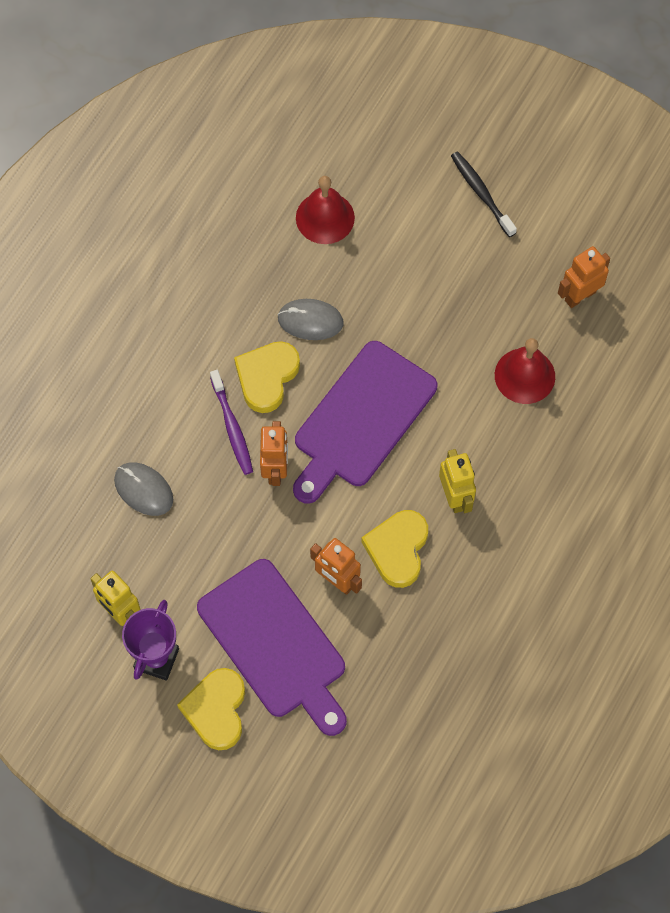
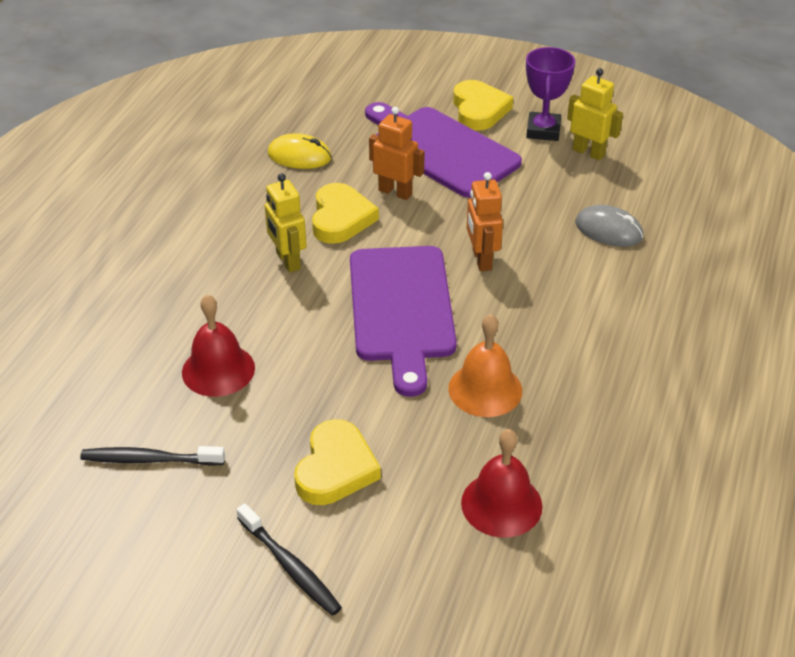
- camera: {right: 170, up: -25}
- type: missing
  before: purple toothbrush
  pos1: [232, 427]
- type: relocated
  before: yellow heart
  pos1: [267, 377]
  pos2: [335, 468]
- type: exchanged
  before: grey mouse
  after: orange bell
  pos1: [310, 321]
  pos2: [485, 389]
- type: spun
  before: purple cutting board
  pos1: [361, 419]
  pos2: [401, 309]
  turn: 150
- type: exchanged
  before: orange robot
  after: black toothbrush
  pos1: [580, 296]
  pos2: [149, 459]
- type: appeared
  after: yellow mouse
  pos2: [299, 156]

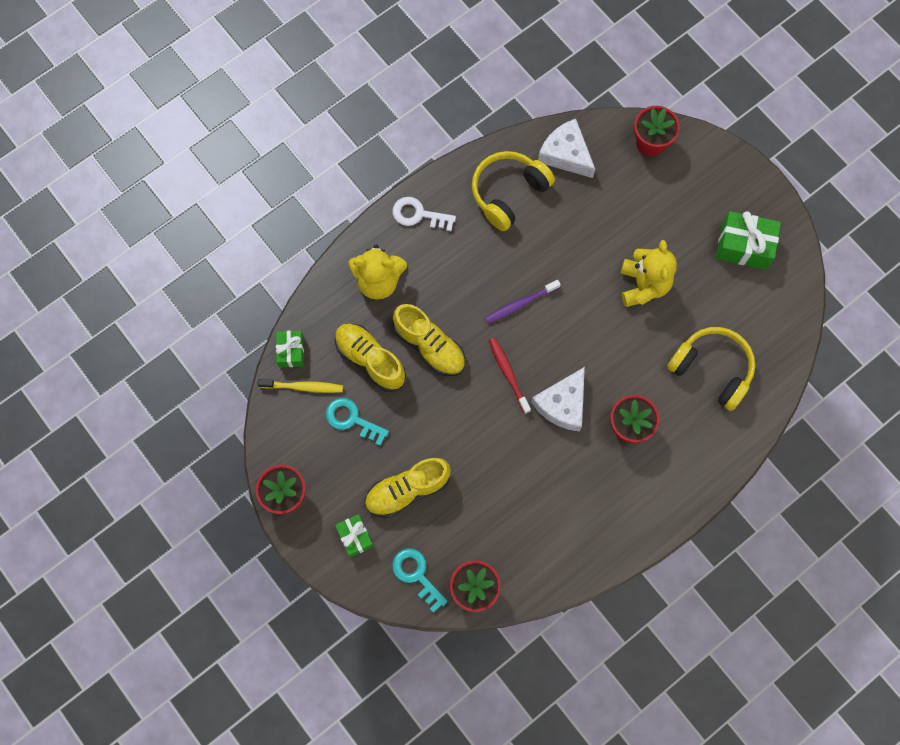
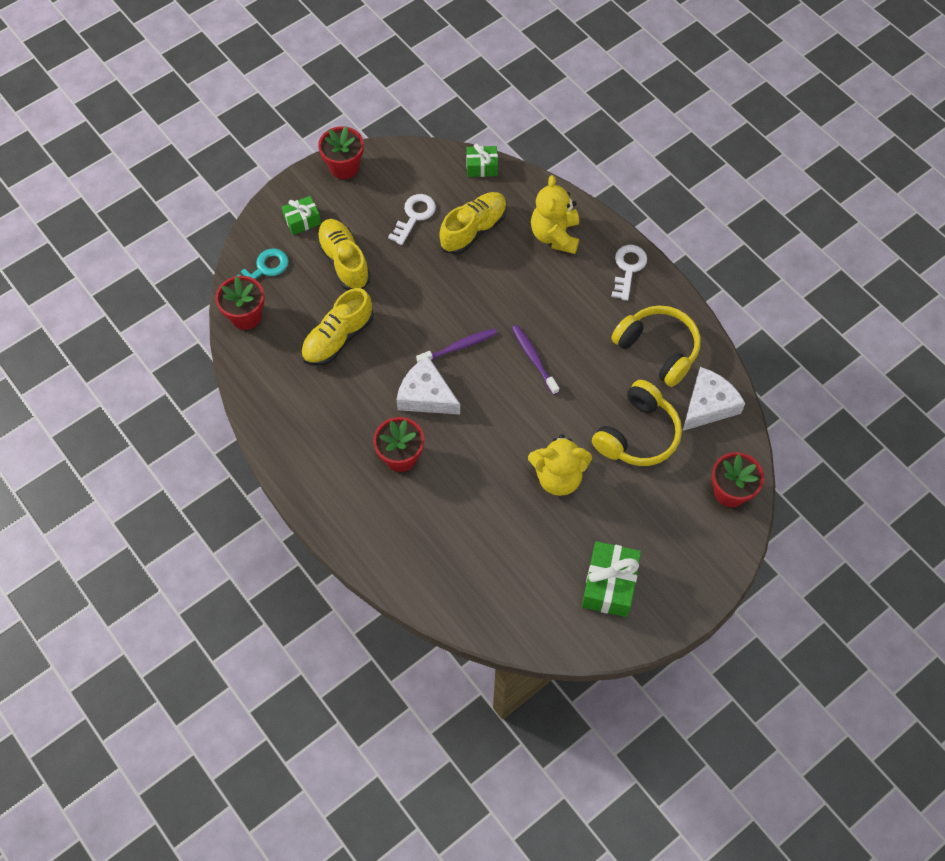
- camera: {right: 90, up: -10}
- type: missing
  before: yellow toothbrush
  pos1: [303, 387]
- type: colour
  before: turquoise key
  after: white key
  pos1: [352, 419]
  pos2: [414, 216]
- type: relocated
  before: yellow shoe
  pos1: [429, 346]
  pos2: [338, 338]
- type: colour
  before: red toothbrush
  after: purple toothbrush
  pos1: [508, 374]
  pos2: [459, 347]
- type: relocated
  before: yellow headphones
  pos1: [712, 369]
  pos2: [637, 434]

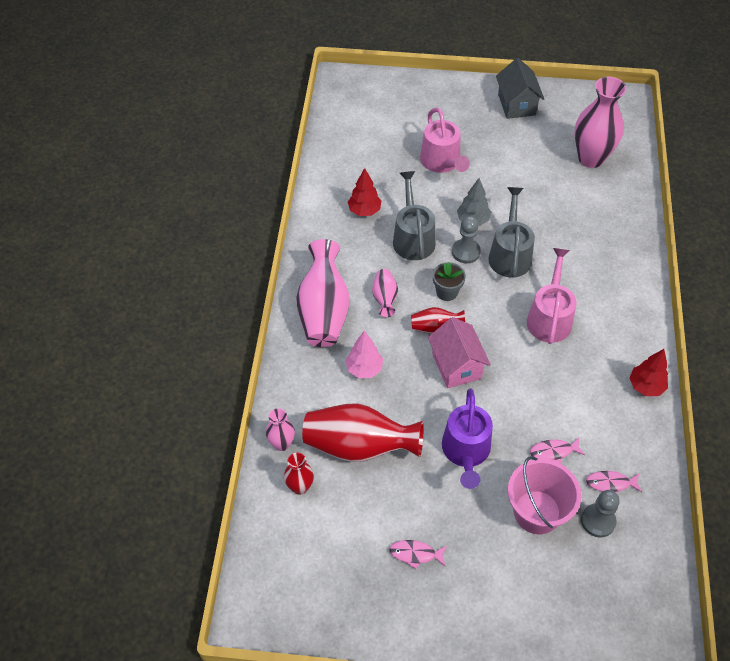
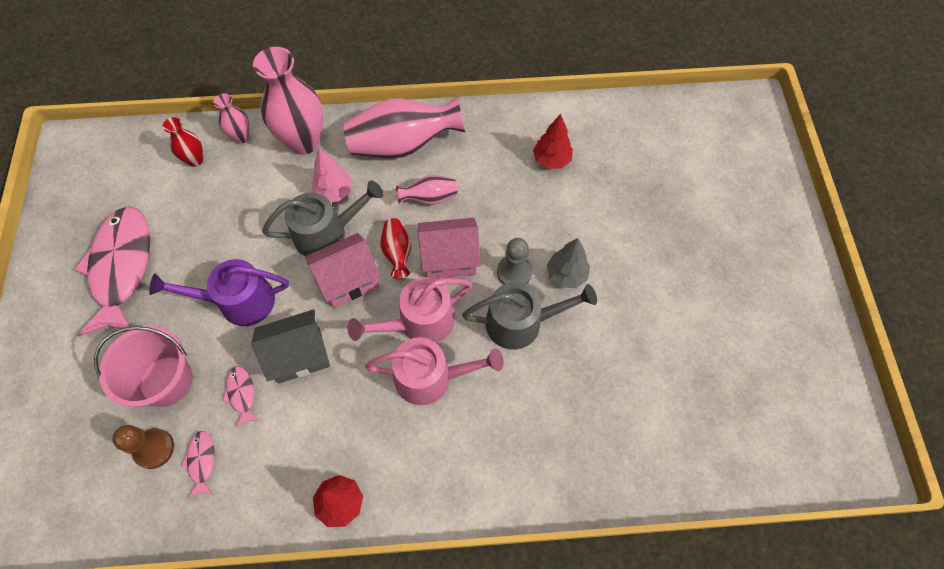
- camera: {right: 80, up: 10}
- type: missing
  before: red vase
  pos1: [359, 446]
- type: size
  before: pink fish
  pos1: [415, 554]
  pos2: [122, 267]
  scale: 2.43
- type: relocated
  before: grey watering can
  pos1: [413, 238]
  pos2: [326, 233]
- type: relocated
  before: pink watering can
  pos1: [442, 162]
  pos2: [420, 322]
- type: exchanged
  before: grey flower pot
  after: pink house
  pos1: [447, 292]
  pos2: [449, 258]
- type: relocated
  before: grey house
  pos1: [516, 104]
  pos2: [299, 355]
- type: relocated
  before: pink vase
  pos1: [591, 158]
  pos2: [304, 141]
- type: colour
  before: grey pawn
  after: brown pawn
  pos1: [598, 521]
  pos2: [154, 449]

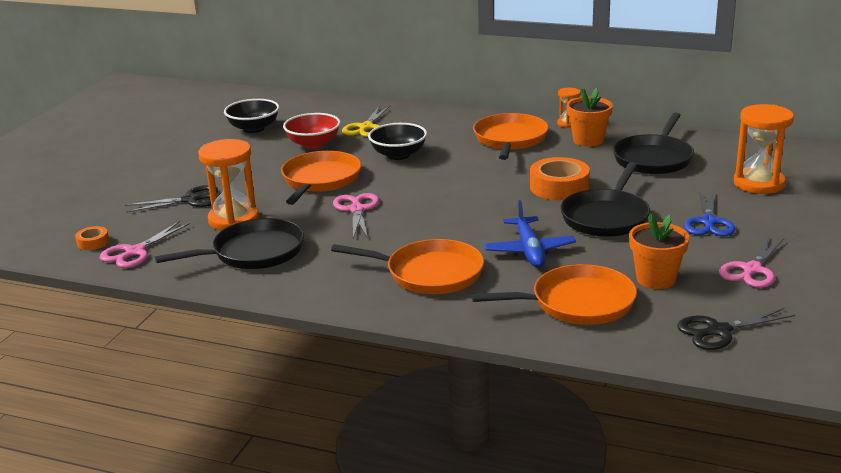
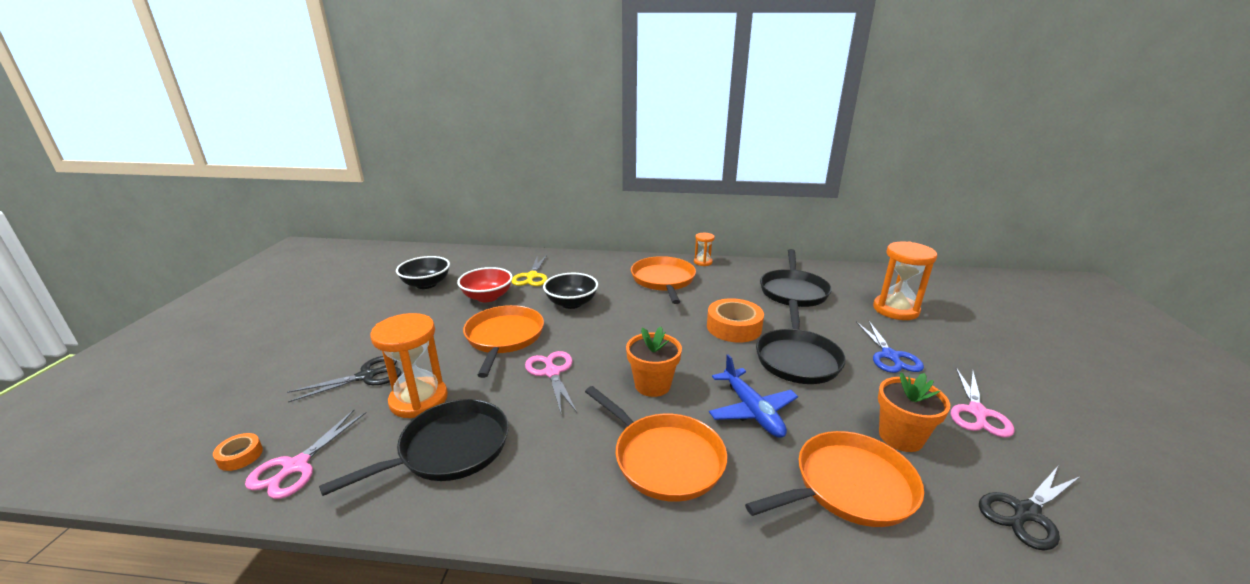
- camera: {right: -15, up: 0}
- type: spun
  before: orange pan
  pos1: [430, 273]
  pos2: [664, 459]
  turn: 45
- type: relocated
  before: orange flower pot
  pos1: [588, 140]
  pos2: [652, 385]

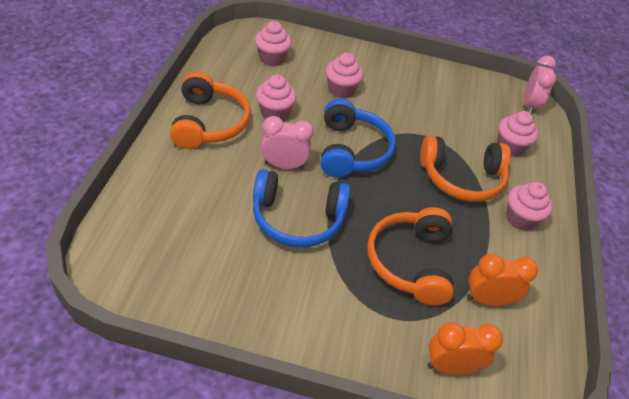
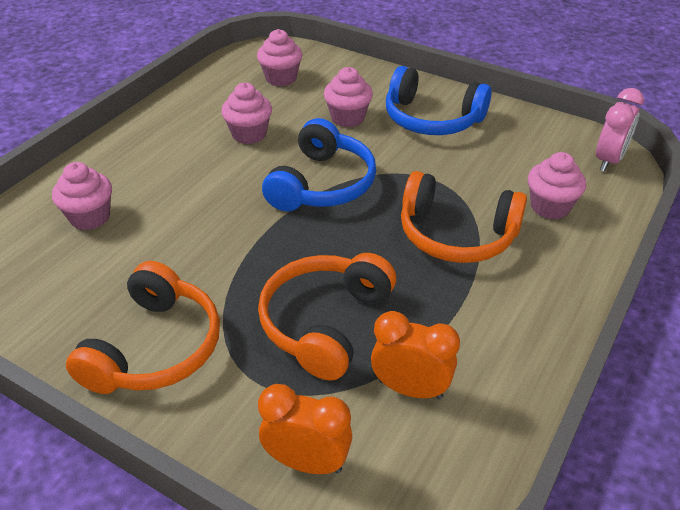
- camera: {right: 25, up: -5}
- type: relocated
  before: orange headphones
  pos1: [209, 123]
  pos2: [155, 348]
- type: relocated
  before: blue headphones
  pos1: [297, 218]
  pos2: [432, 119]
- type: missing
  before: pink clock
  pos1: [284, 165]
- type: relocated
  before: pink cupcake
  pos1: [520, 219]
  pos2: [90, 217]

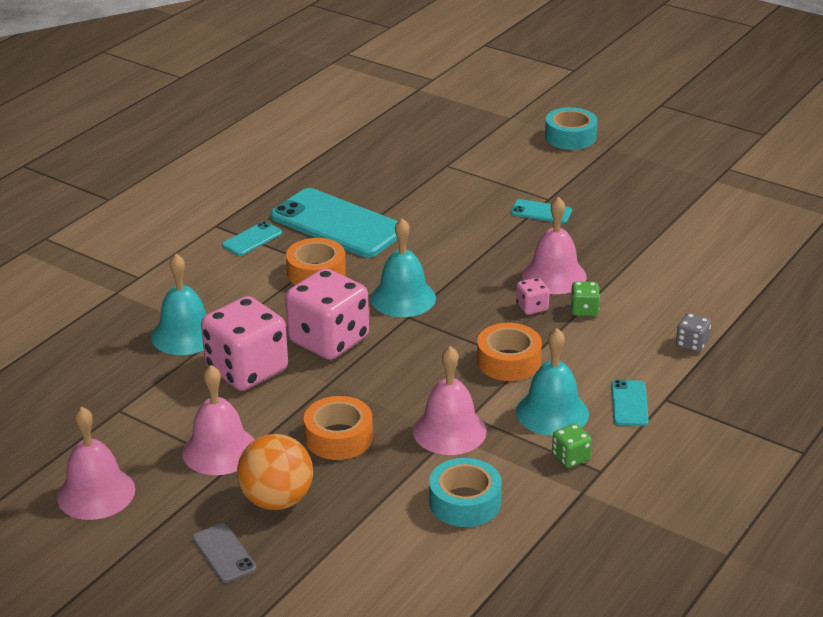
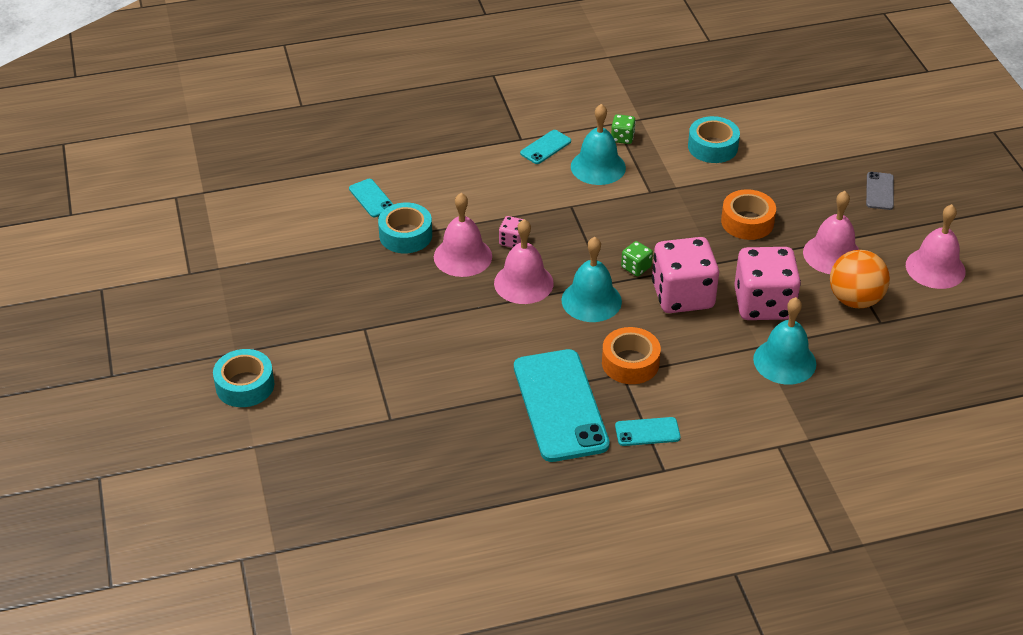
- camera: {right: -140, up: 10}
- type: relocated
  before: orange ball
  pos1: [277, 500]
  pos2: [855, 300]
- type: relocated
  before: pink bell
  pos1: [449, 431]
  pos2: [523, 283]
- type: missing
  before: orange tape
  pos1: [508, 361]
- type: relocated
  before: turquoise phone
  pos1: [541, 212]
  pos2: [371, 198]
- type: relocated
  before: green dice
  pos1: [584, 310]
  pos2: [636, 267]
- type: missing
  before: grey dice
  pos1: [692, 344]
- type: appeared
  after: turquoise tape
  pos2: [405, 235]

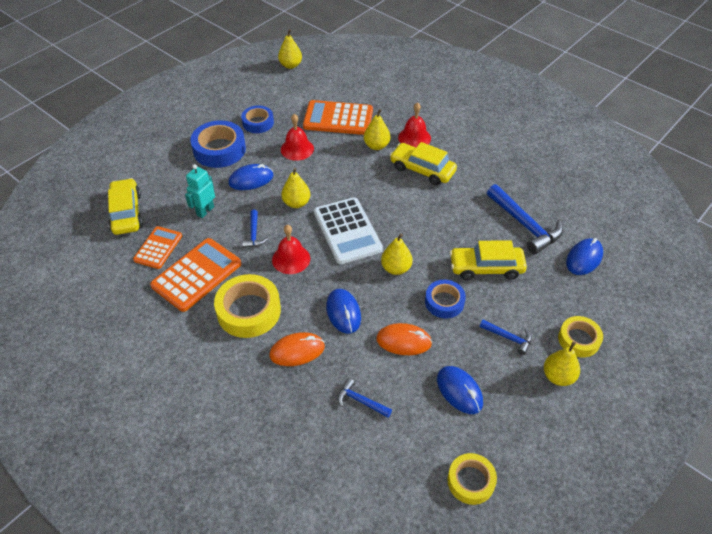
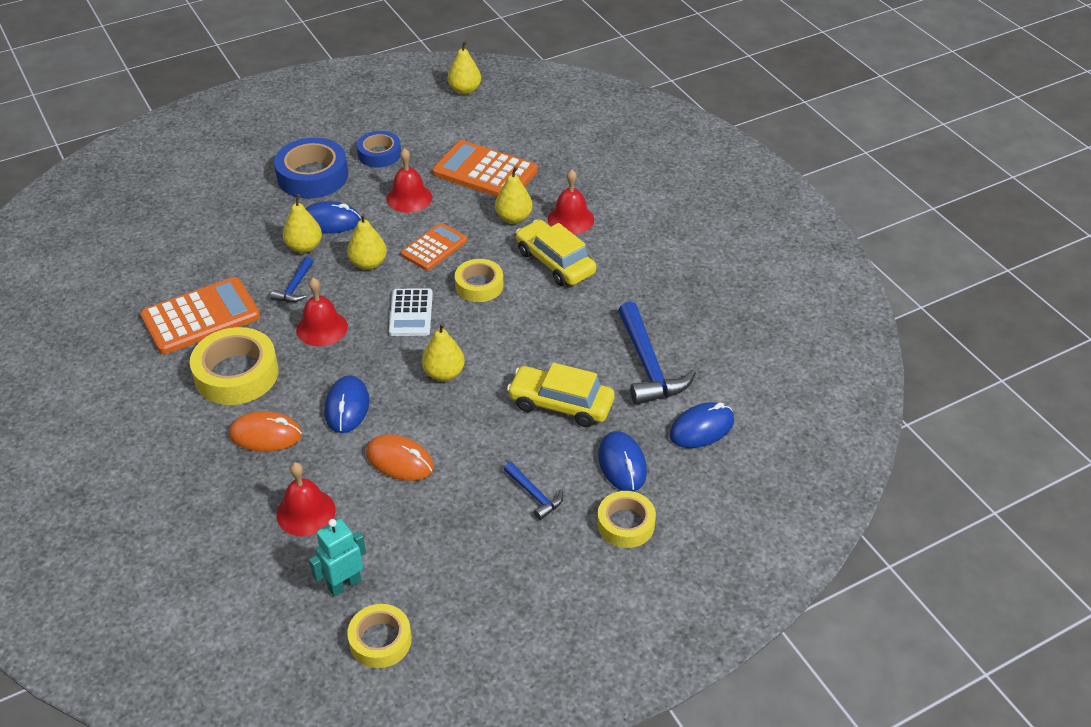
- camera: {right: 20, up: -5}
- type: missing
  before: yellow car
  pos1: [126, 213]
- type: relocated
  before: orange calculator
  pos1: [158, 248]
  pos2: [434, 247]
- type: relocated
  before: turquoise robot
  pos1: [205, 211]
  pos2: [344, 584]
- type: size
  before: white calculator
  pos1: [347, 231]
  pos2: [411, 313]
  scale: 0.62
- type: exchanged
  before: blue hammer
  after: red bell
  pos1: [360, 401]
  pos2: [306, 512]
- type: missing
  before: blue tape
  pos1: [444, 302]
- type: relocated
  before: blue mouse
  pos1: [459, 391]
  pos2: [622, 464]
- type: relocated
  before: yellow pear
  pos1: [558, 376]
  pos2: [304, 247]
- type: appeared
  after: yellow tape
  pos2: [479, 285]

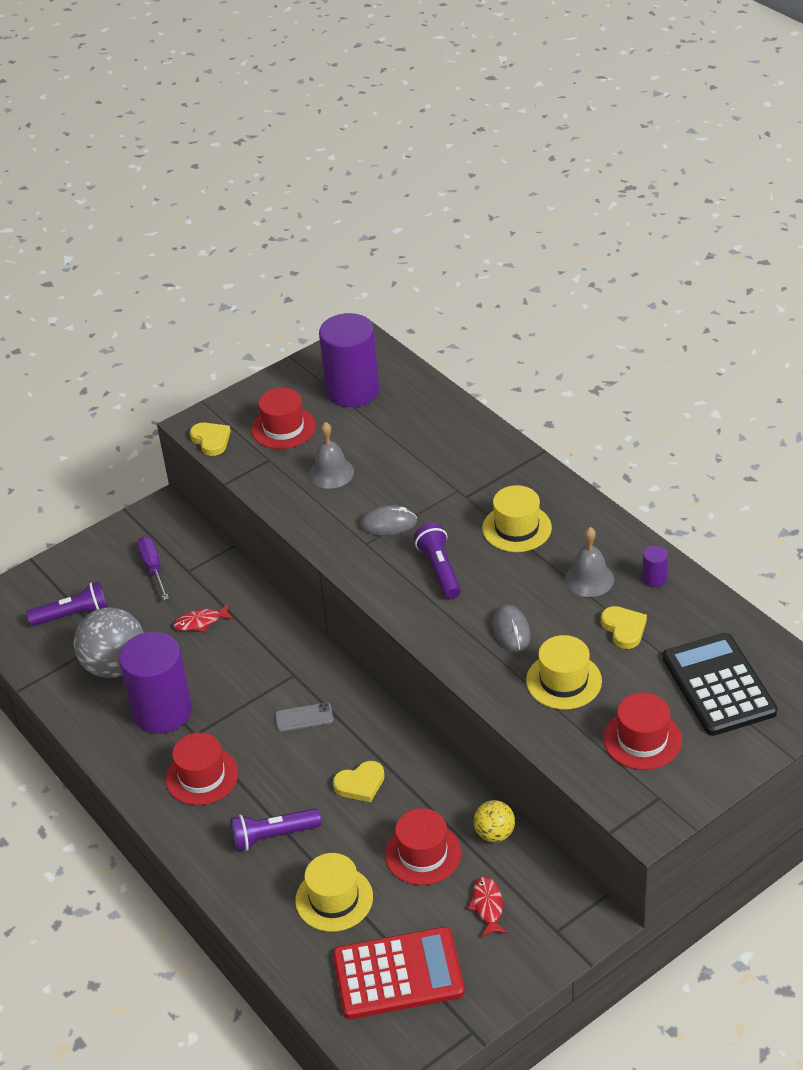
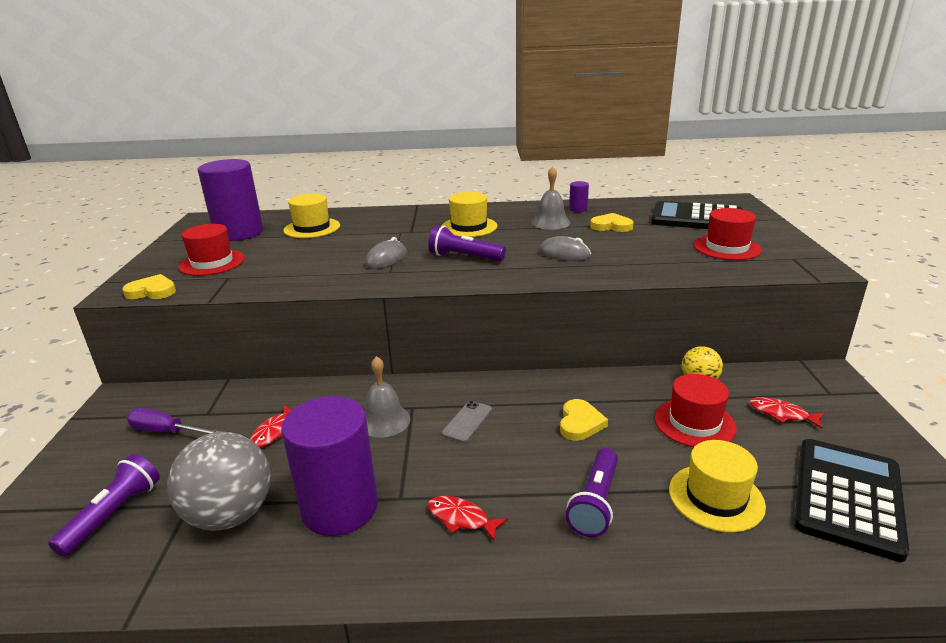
- camera: {right: -55, up: -15}
- type: exchanged
  before: red hat
  after: red fish
  pos1: [202, 776]
  pos2: [461, 518]
- type: relocated
  before: grey bell
  pos1: [331, 473]
  pos2: [384, 421]
- type: colour
  before: red calculator
  after: black calculator
  pos1: [398, 974]
  pos2: [847, 497]
- type: relocated
  before: yellow hat
  pos1: [563, 681]
  pos2: [312, 228]

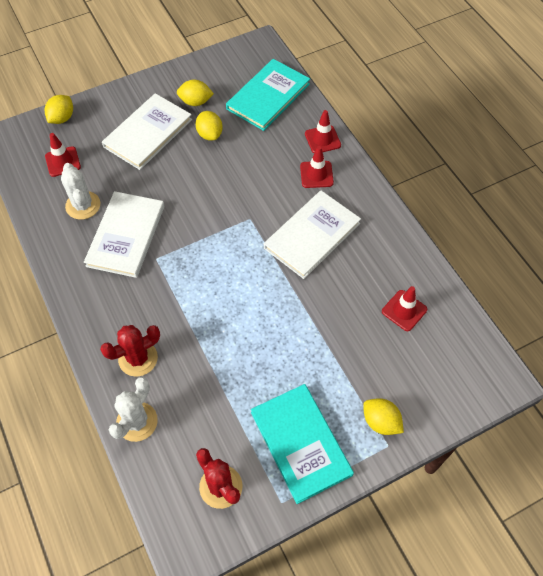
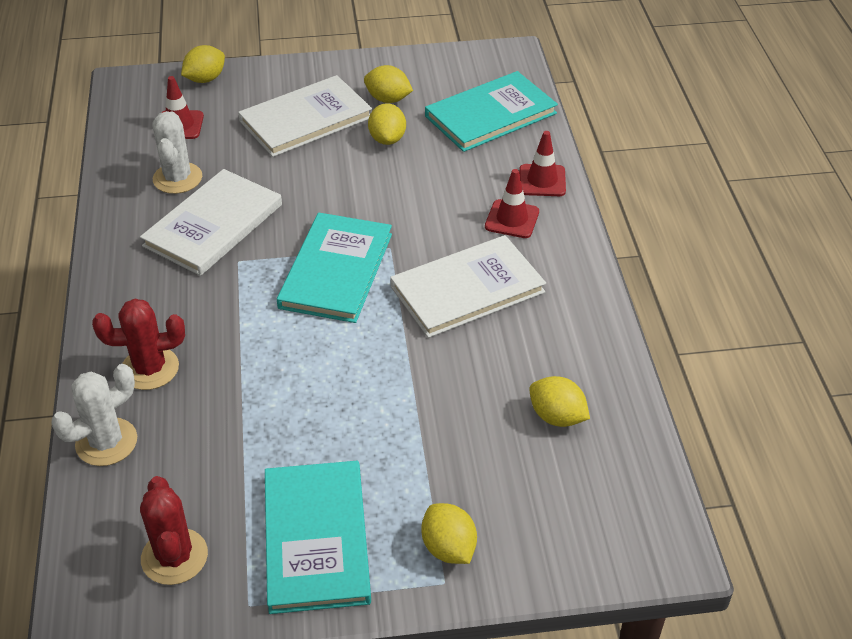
- camera: {right: 20, up: -15}
- type: exchanged
  before: red traffic cone
  after: yellow lemon
  pos1: [404, 310]
  pos2: [557, 417]
- type: appeared
  after: turquoise book
  pos2: [336, 270]

